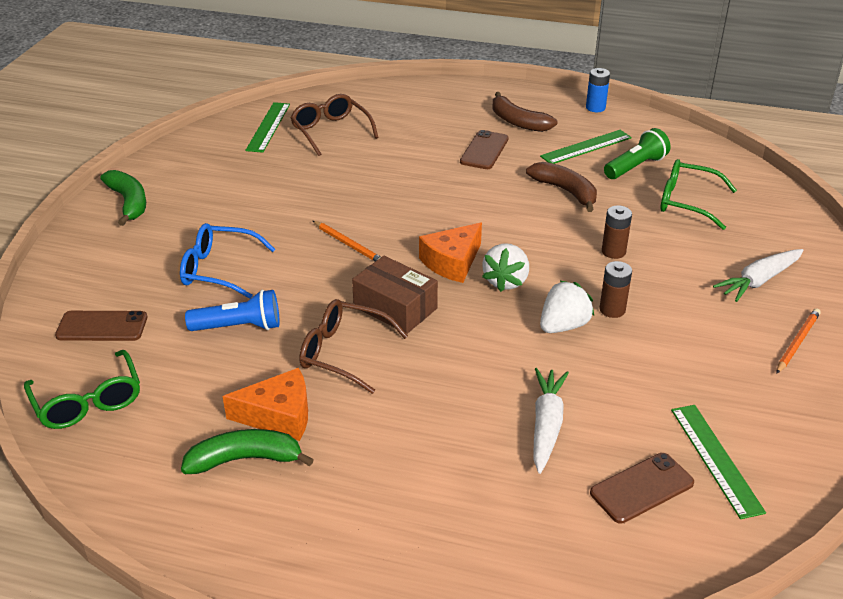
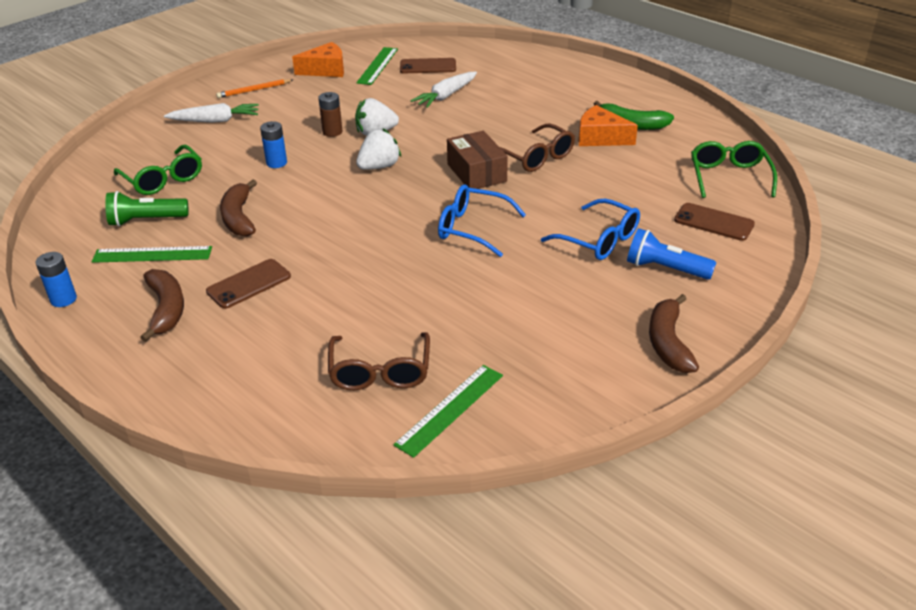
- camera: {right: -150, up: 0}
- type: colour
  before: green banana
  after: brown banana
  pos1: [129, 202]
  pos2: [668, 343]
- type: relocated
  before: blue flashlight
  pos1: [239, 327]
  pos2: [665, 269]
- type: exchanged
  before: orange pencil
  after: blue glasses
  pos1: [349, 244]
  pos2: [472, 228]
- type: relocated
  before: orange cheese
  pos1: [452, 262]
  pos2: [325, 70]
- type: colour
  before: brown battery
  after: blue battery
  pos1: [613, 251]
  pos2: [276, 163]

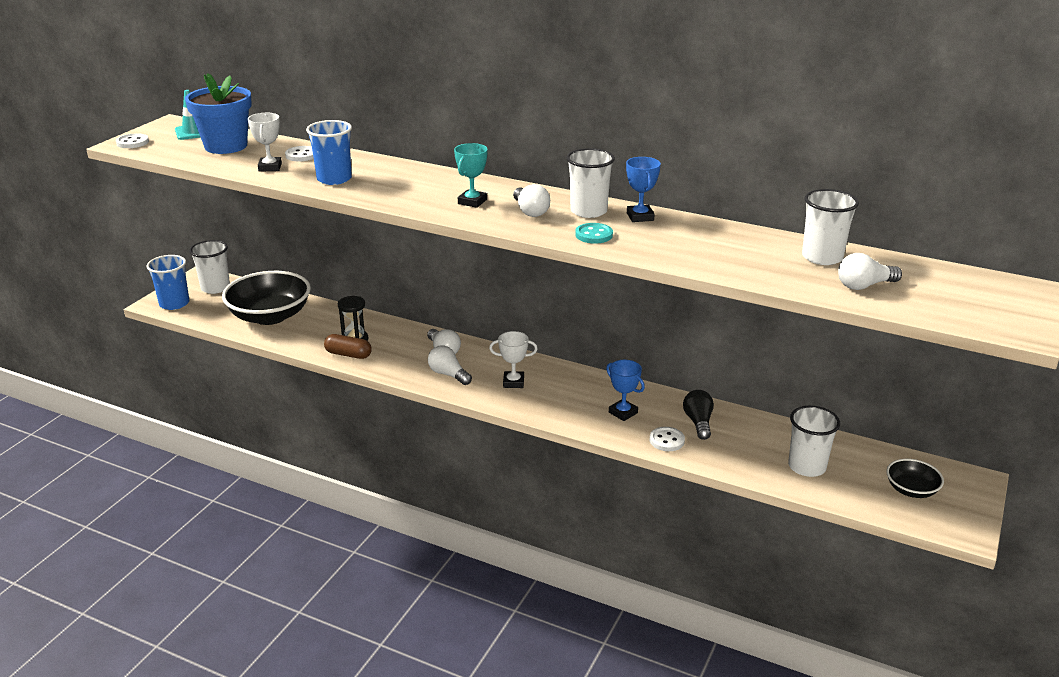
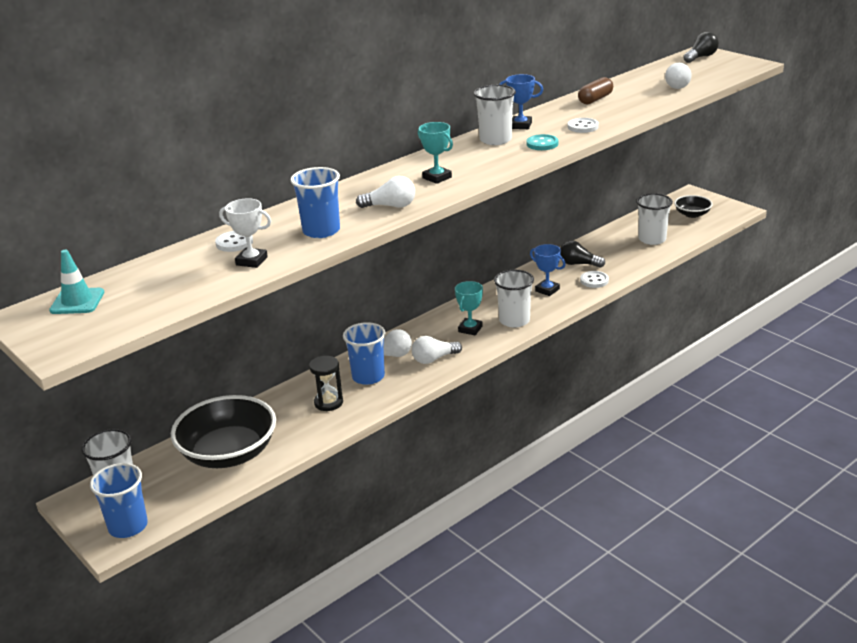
- camera: {right: -65, up: 0}
- type: relocated
  before: white button
  pos1: [132, 142]
  pos2: [583, 127]
- type: missing
  before: blue flower pot
  pos1: [226, 146]
- type: relocated
  before: brown capsule
  pos1: [348, 354]
  pos2: [595, 99]
- type: colour
  before: white trophy
  after: turquoise trophy
  pos1: [513, 382]
  pos2: [470, 329]
- type: relocated
  before: white light bulb
  pos1: [530, 211]
  pos2: [390, 206]
- type: spun
  before: blue trophy
  pos1: [623, 412]
  pos2: [547, 290]
  turn: 60
- type: relocated
  before: white cup
  pos1: [822, 257]
  pos2: [514, 320]
- type: appeared
  after: blue cup
  pos2: [368, 376]
- type: appeared
  after: black light bulb
  pos2: [701, 57]

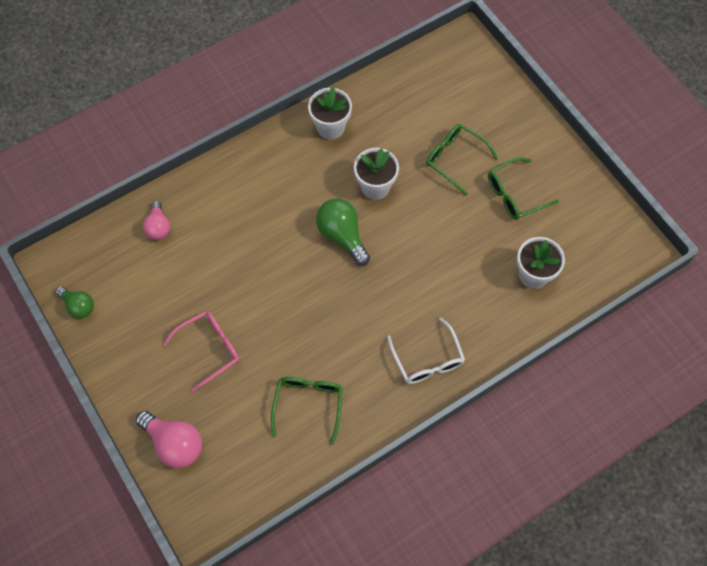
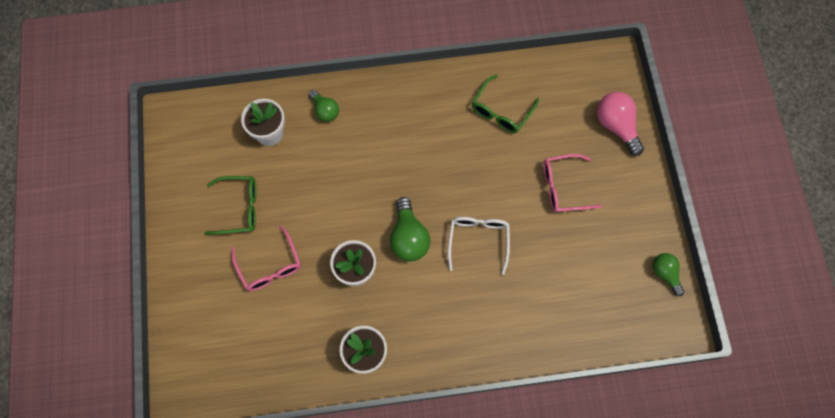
- camera: {right: -155, up: 5}
- type: missing
  before: pink light bulb
  pos1: [158, 227]
- type: relocated
  before: white glasses
  pos1: [427, 359]
  pos2: [478, 240]
- type: colour
  before: green glasses
  after: pink glasses
  pos1: [455, 159]
  pos2: [269, 266]
- type: appeared
  after: green light bulb
  pos2: [325, 111]

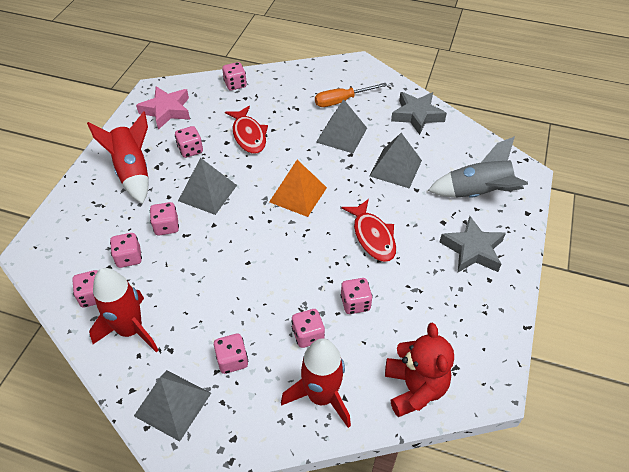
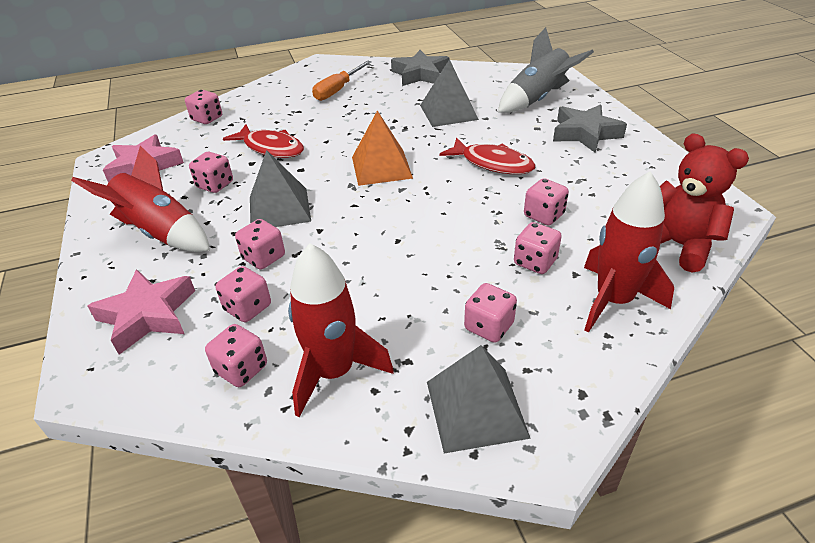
- camera: {right: -35, up: -10}
- type: missing
  before: grey pyramid
  pos1: [341, 135]
- type: appeared
  after: pink star
  pos2: [148, 315]

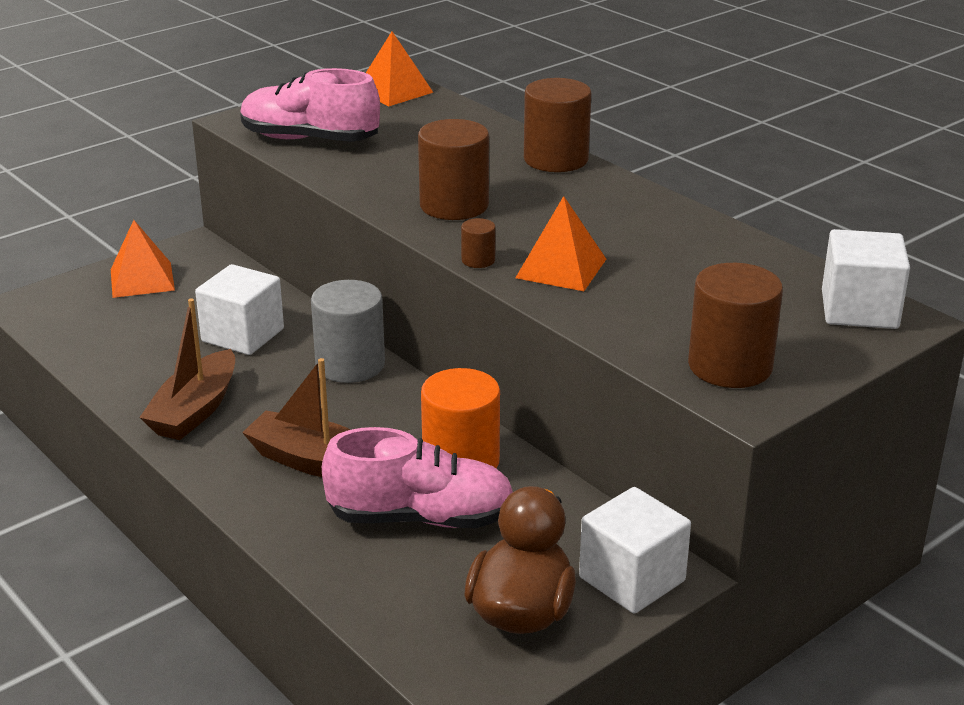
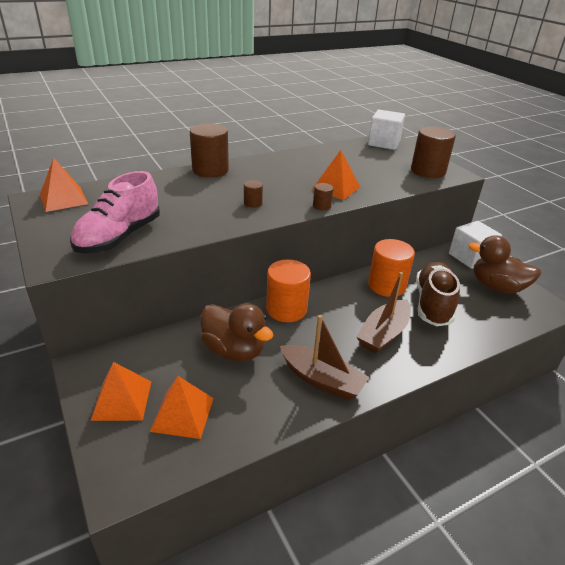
- camera: {right: -80, up: 5}
- type: exchanged
  before: white cube
  after: brown duck
  pos1: [243, 335]
  pos2: [234, 350]
- type: colour
  before: grey cylinder
  after: orange cylinder
  pos1: [350, 365]
  pos2: [286, 309]
- type: colour
  before: pink shoe
  after: brown shoe
  pos1: [421, 518]
  pos2: [433, 304]
- type: size
  before: brown cylinder
  pos1: [454, 205]
  pos2: [253, 203]
  scale: 0.46
- type: appeared
  after: orange pyramid
  pos2: [182, 414]

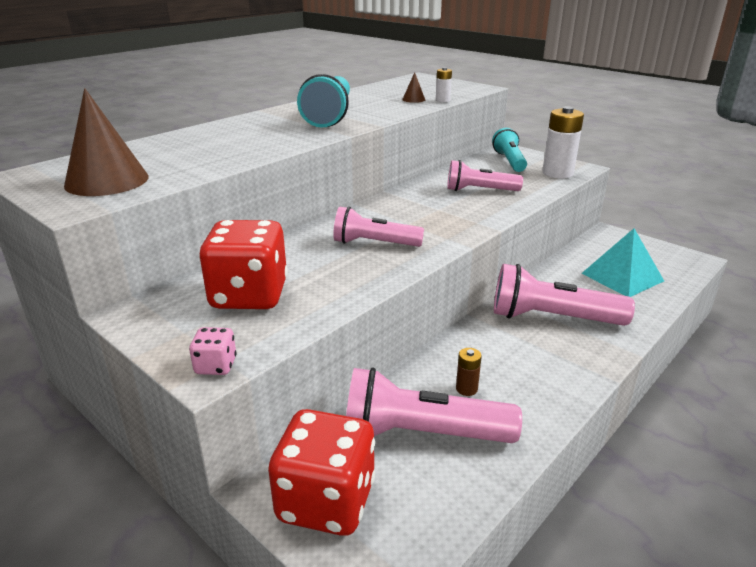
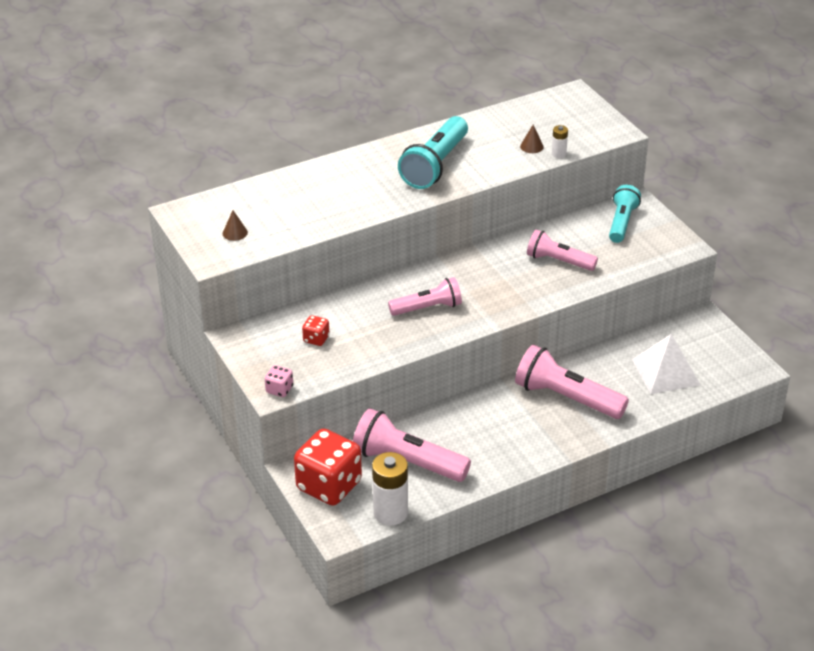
- camera: {right: 20, up: 10}
- type: size
  before: brown cone
  pos1: [107, 181]
  pos2: [235, 233]
  scale: 0.43
- type: size
  before: red dice
  pos1: [249, 295]
  pos2: [316, 339]
  scale: 0.44
- type: spun
  before: pink flashlight
  pos1: [374, 243]
  pos2: [427, 308]
  turn: 135
- type: missing
  before: brown battery
  pos1: [466, 389]
- type: relocated
  before: white battery
  pos1: [557, 173]
  pos2: [390, 513]
- type: colour
  before: turquoise pyramid
  after: white pyramid
  pos1: [622, 277]
  pos2: [666, 372]

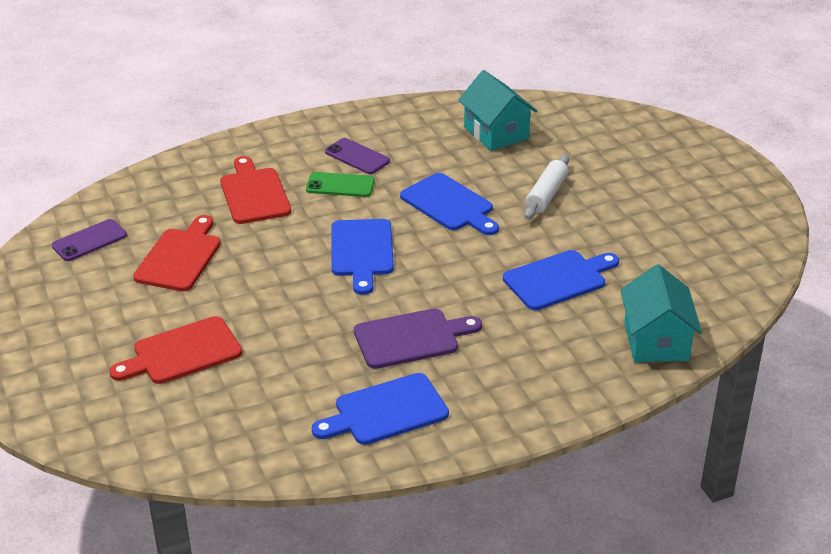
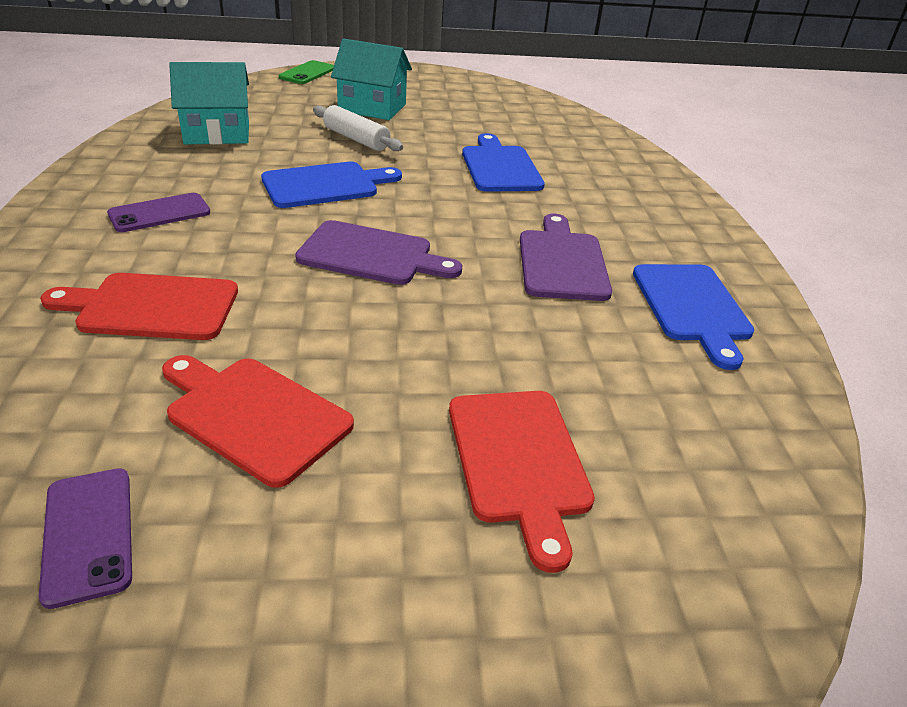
- camera: {right: -75, up: 0}
- type: relocated
  before: green phone
  pos1: [340, 185]
  pos2: [307, 73]
- type: colour
  before: blue cutting board
  after: purple cutting board
  pos1: [362, 252]
  pos2: [371, 255]
- type: relocated
  before: turquoise house
  pos1: [656, 341]
  pos2: [372, 108]

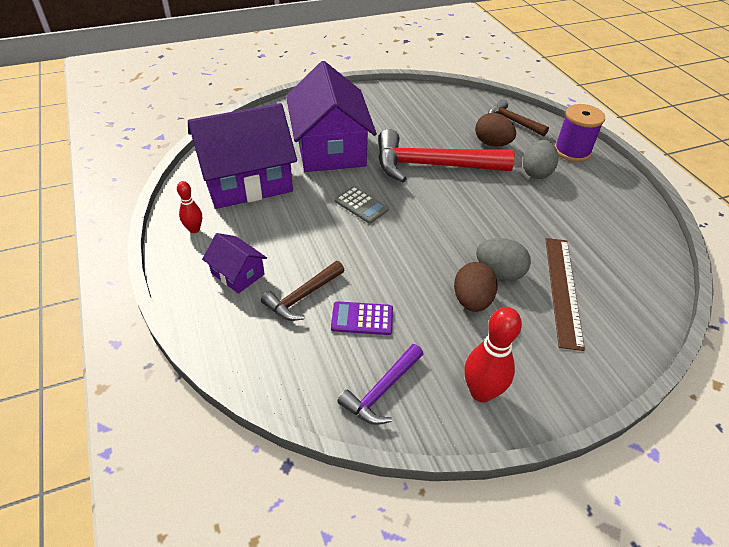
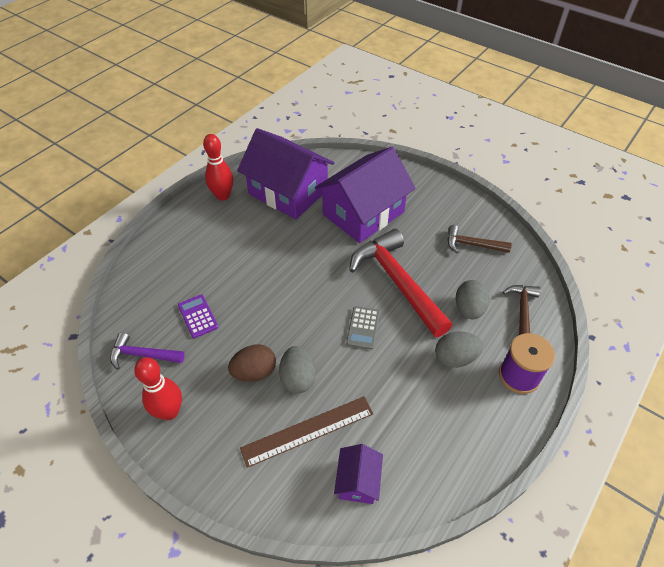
- camera: {right: 60, up: 5}
- type: size
  before: red bowling pin
  pos1: [194, 229]
  pos2: [223, 196]
  scale: 1.7
- type: relocated
  before: purple house
  pos1: [237, 274]
  pos2: [358, 481]
- type: relocated
  before: brown hammer
  pos1: [302, 296]
  pos2: [472, 244]
- type: relocated
  before: grey calculator
  pos1: [361, 205]
  pos2: [363, 328]
- type: colour
  before: brown egg
  after: grey egg
  pos1: [492, 144]
  pos2: [469, 309]

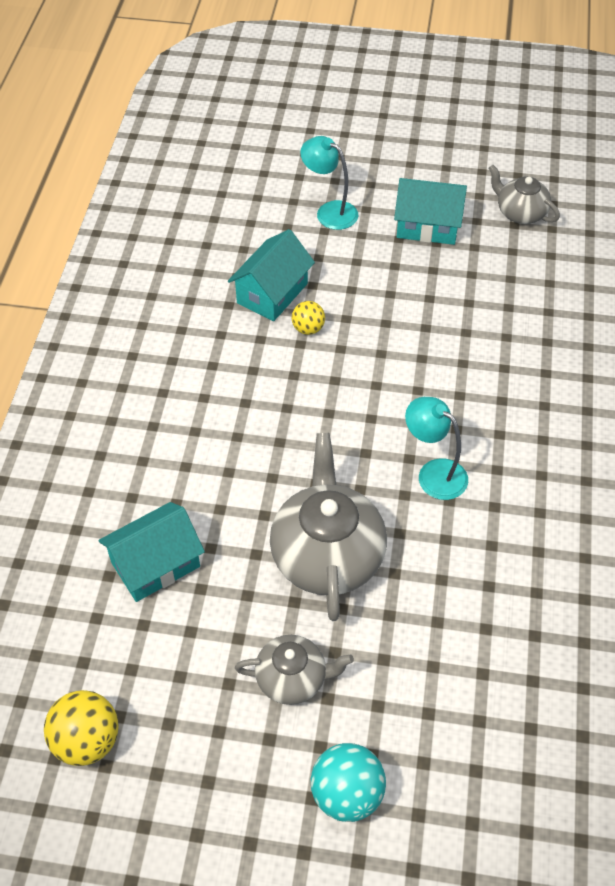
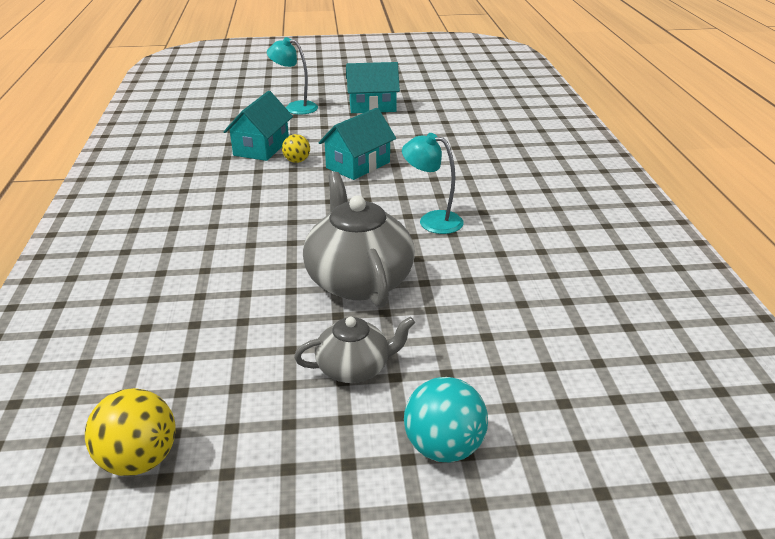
- camera: {right: -15, up: -20}
- type: relocated
  before: turquoise house
  pos1: [155, 564]
  pos2: [358, 165]
- type: missing
  before: grey teapot
  pos1: [520, 213]

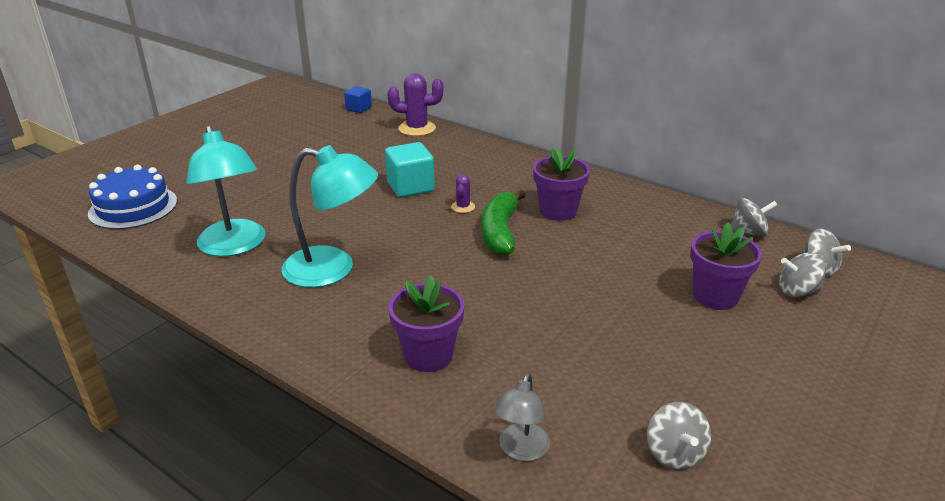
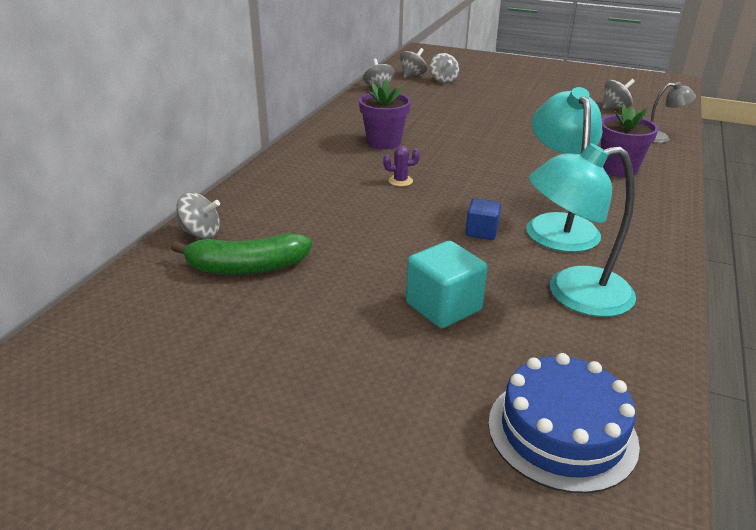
- camera: {right: -105, up: 0}
- type: spun
  before: turquoise lamp
  pos1: [234, 246]
  pos2: [573, 294]
  turn: -150
- type: relocated
  before: blue cube
  pos1: [359, 108]
  pos2: [481, 232]
- type: relocated
  before: turquoise cube
  pos1: [410, 187]
  pos2: [443, 307]
- type: exchanged
  before: purple cactus
  after: grey spinning top
  pos1: [417, 128]
  pos2: [200, 233]
- type: relocated
  before: green banana
  pos1: [500, 232]
  pos2: [246, 267]
- type: missing
  before: purple flower pot
  pos1: [715, 296]

